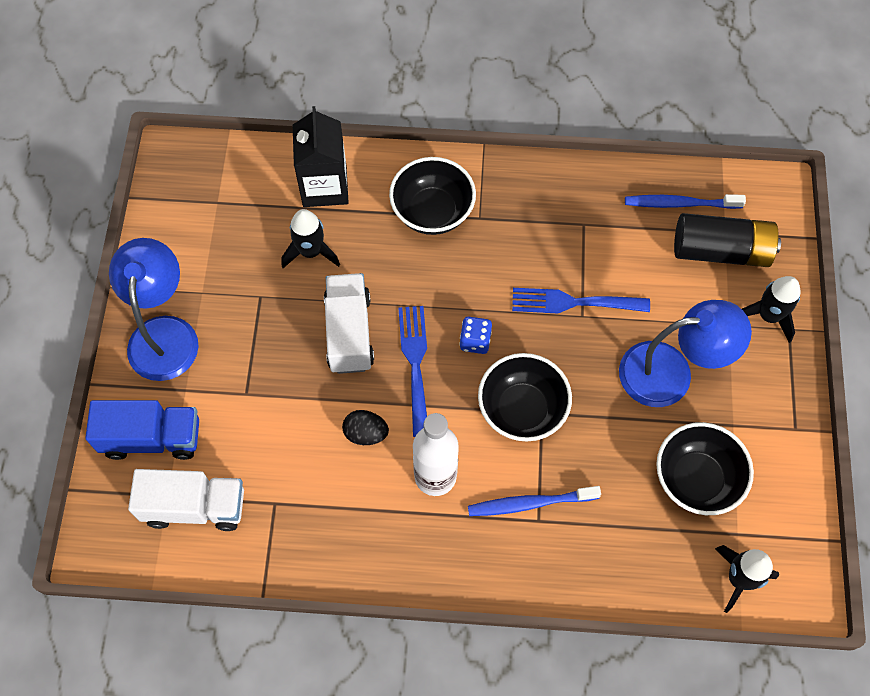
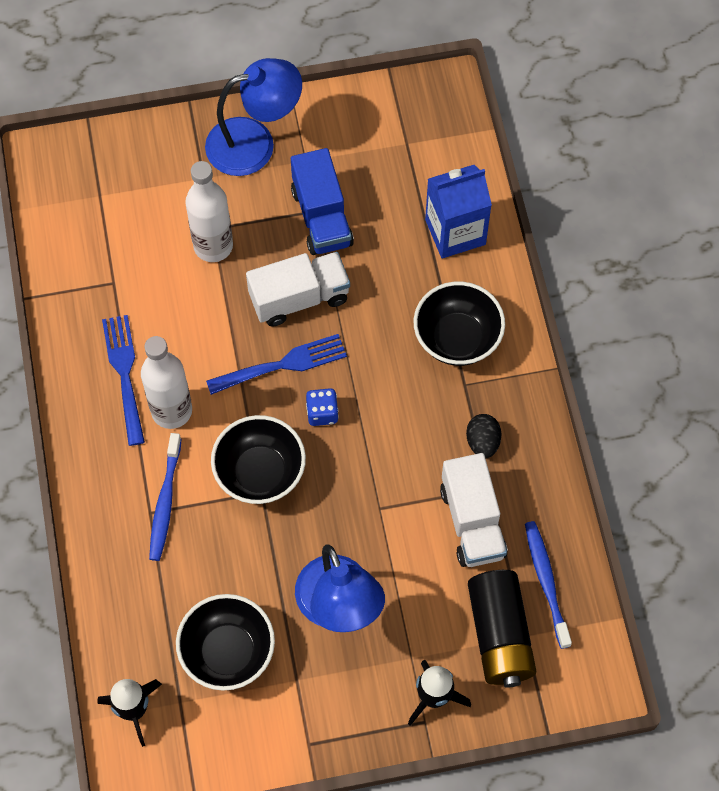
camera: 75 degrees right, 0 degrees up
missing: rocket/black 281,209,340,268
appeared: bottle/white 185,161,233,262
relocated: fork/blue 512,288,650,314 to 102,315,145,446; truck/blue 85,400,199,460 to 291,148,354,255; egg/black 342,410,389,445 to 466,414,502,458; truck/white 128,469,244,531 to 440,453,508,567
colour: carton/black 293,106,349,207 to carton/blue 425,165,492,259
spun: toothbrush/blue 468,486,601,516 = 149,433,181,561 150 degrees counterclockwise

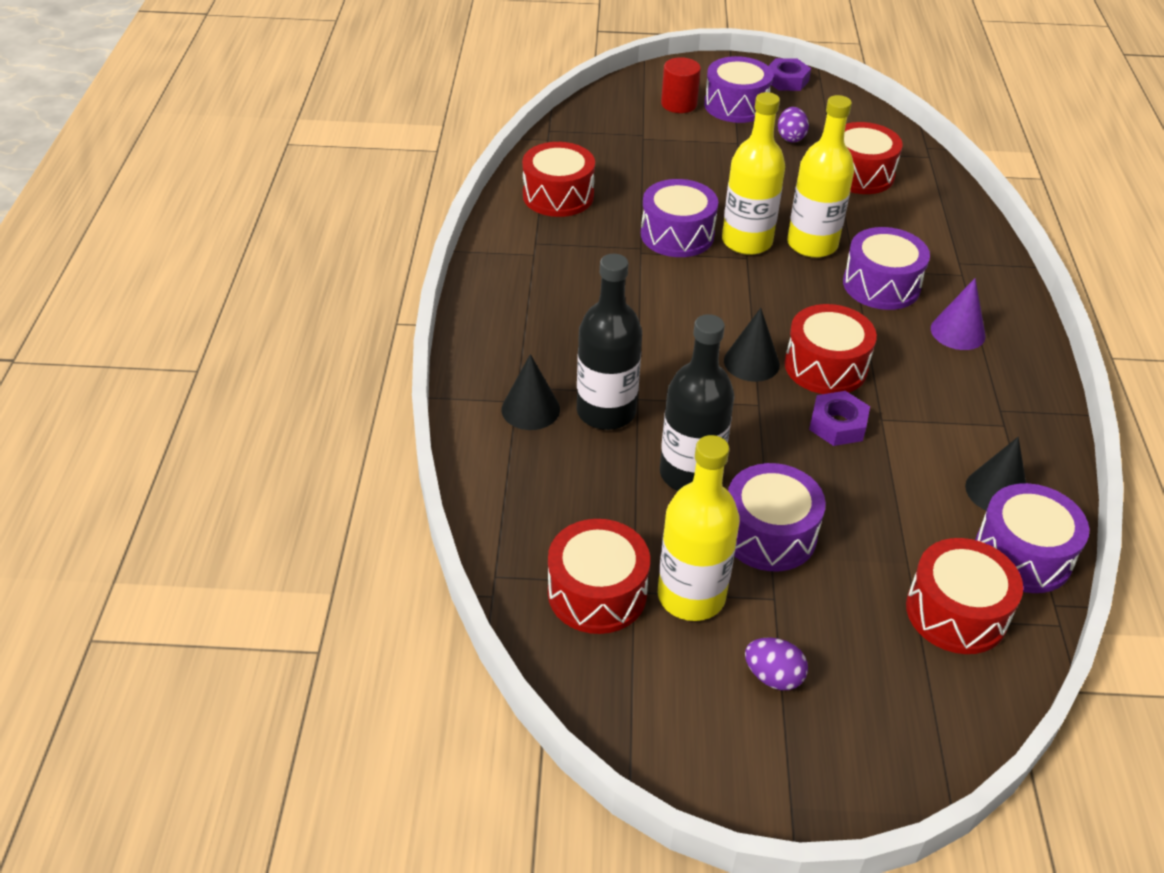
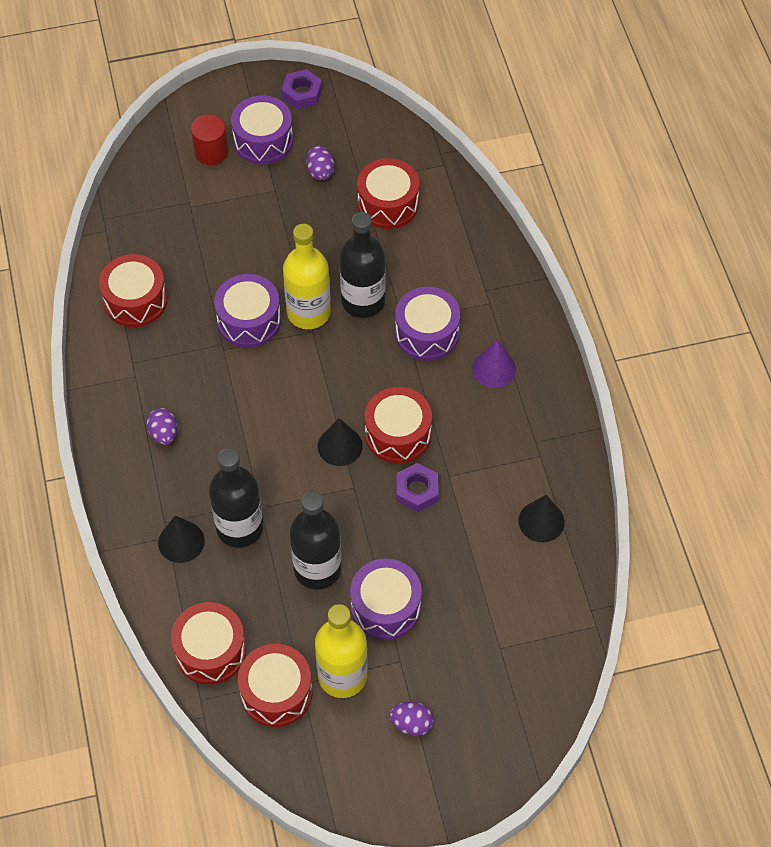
camera: 15 degrees left, 15 degrees up
missing: drum/purple 975,483,1089,593
appeared: egg/purple 146,408,178,445
relocated: drum/red 906,538,1023,654 to 171,602,246,684
colour: bottle/yellow 787,95,854,258 to bottle/black 340,212,386,318

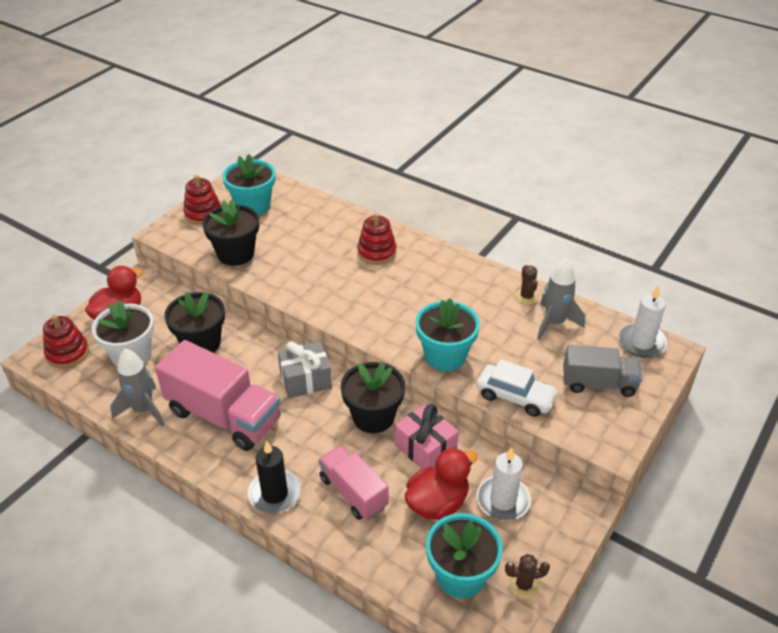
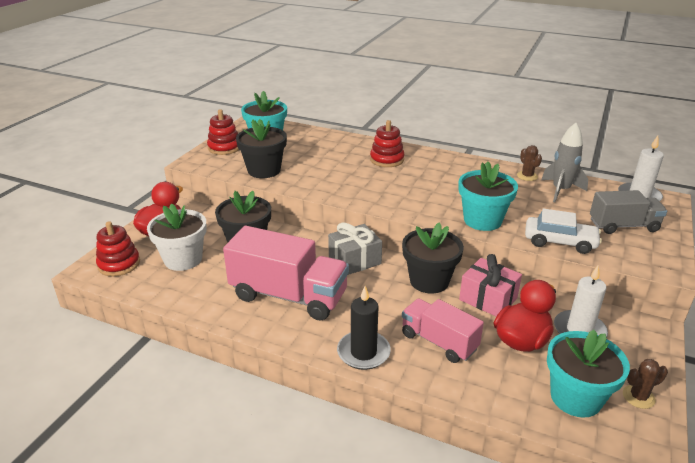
camera: 10 degrees left, 10 degrees down
missing: rocket/grey 110,349,164,426

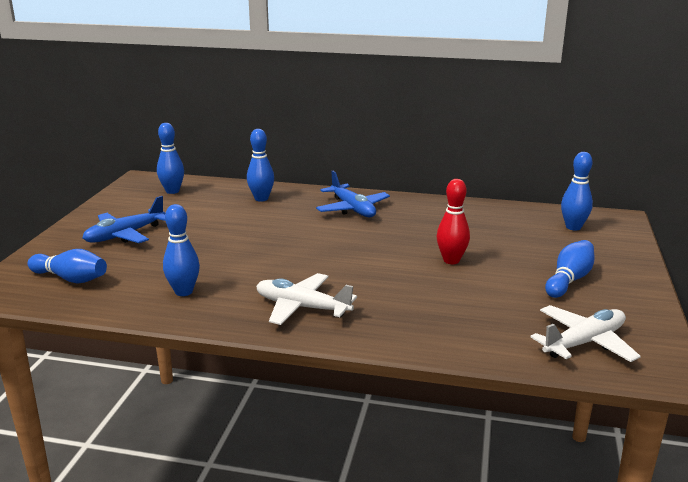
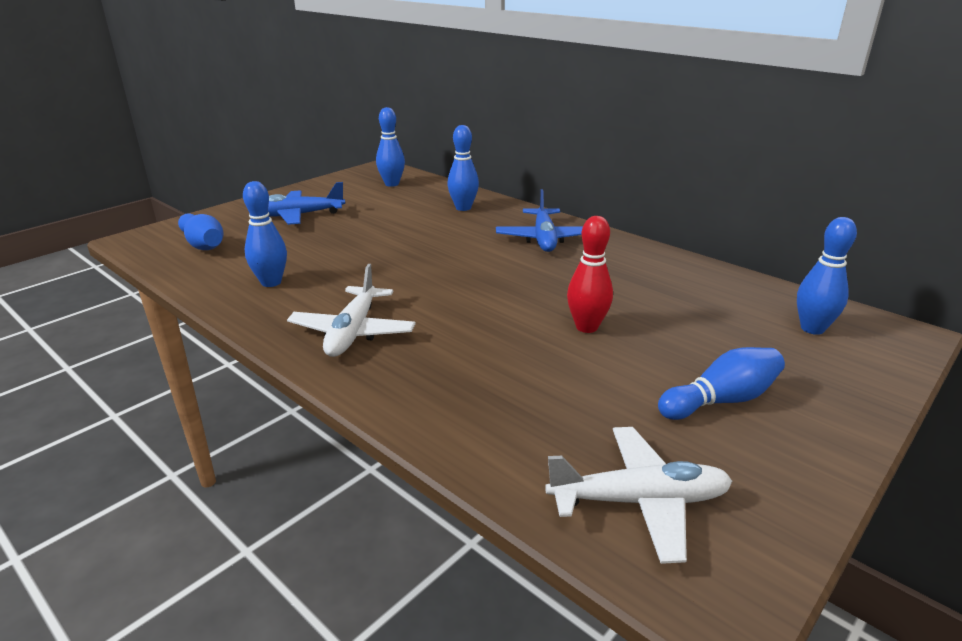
camera: 30 degrees right, 5 degrees up
spun: plane/white 256,273,357,325 = 287,264,416,357 135 degrees counterclockwise

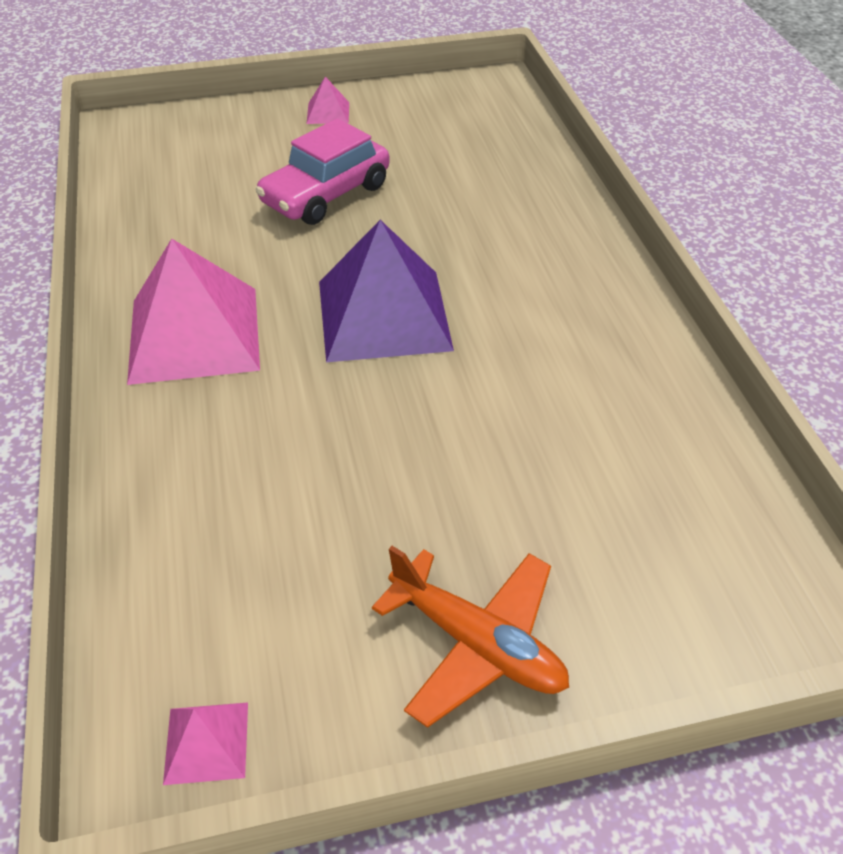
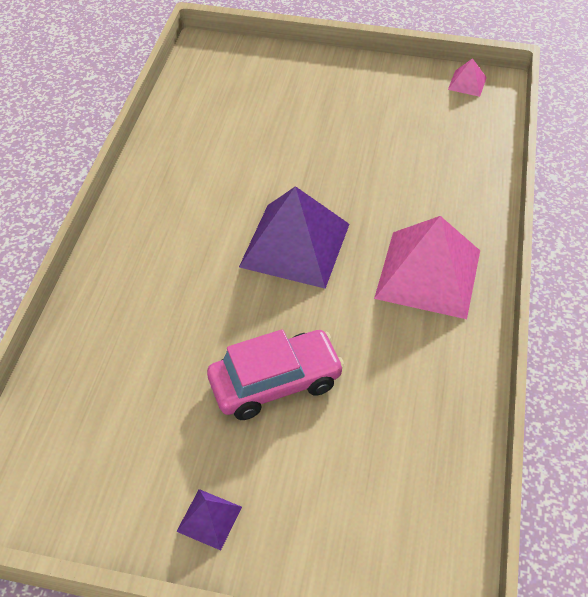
camera: 155 degrees left, 5 degrees up
missing: plane/orange 372,546,569,728
colour: pyramid/pink 307,77,349,124 to pyramid/purple 176,489,242,550

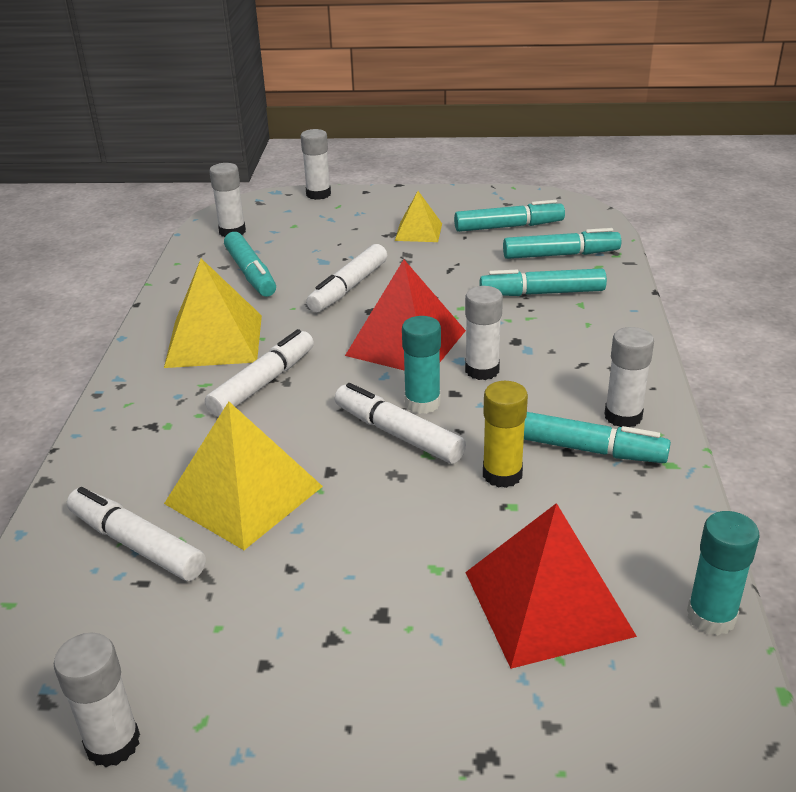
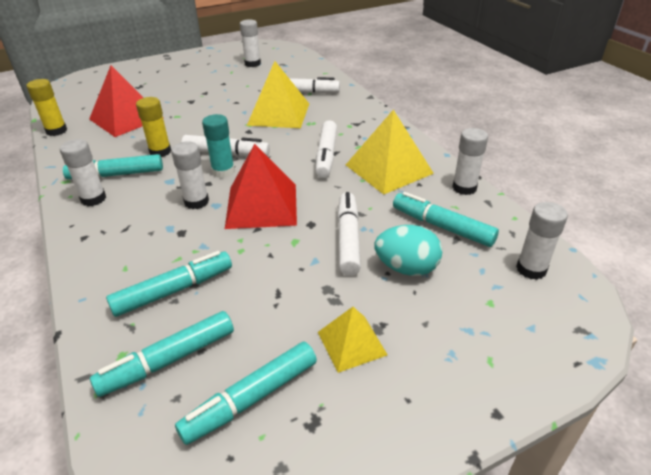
camera: 150 degrees right, 5 degrees up
appeared: egg/turquoise 374,225,443,276
relocated: glue stick/white 301,129,331,200 to 452,128,488,195
colour: glue stick/turquoise 687,511,760,635 to glue stick/yellow 26,79,67,136

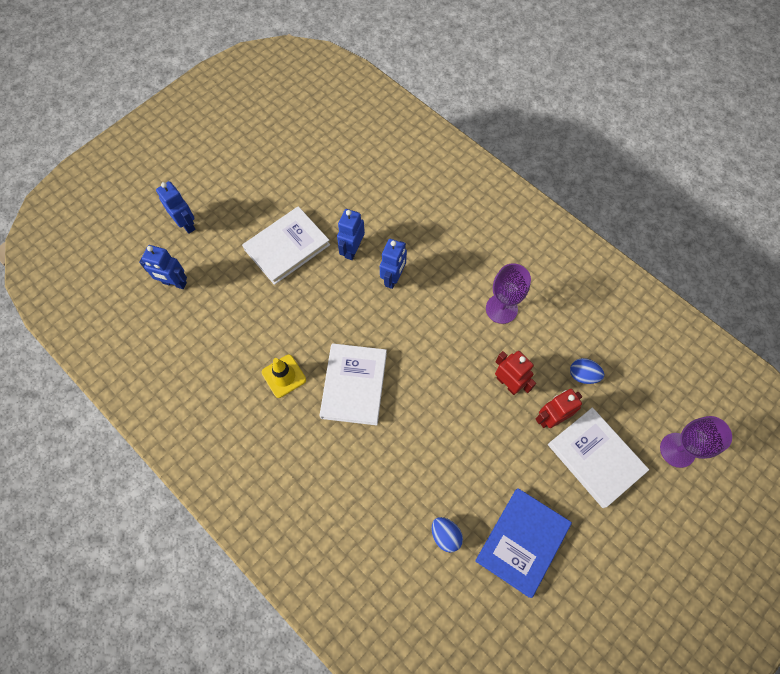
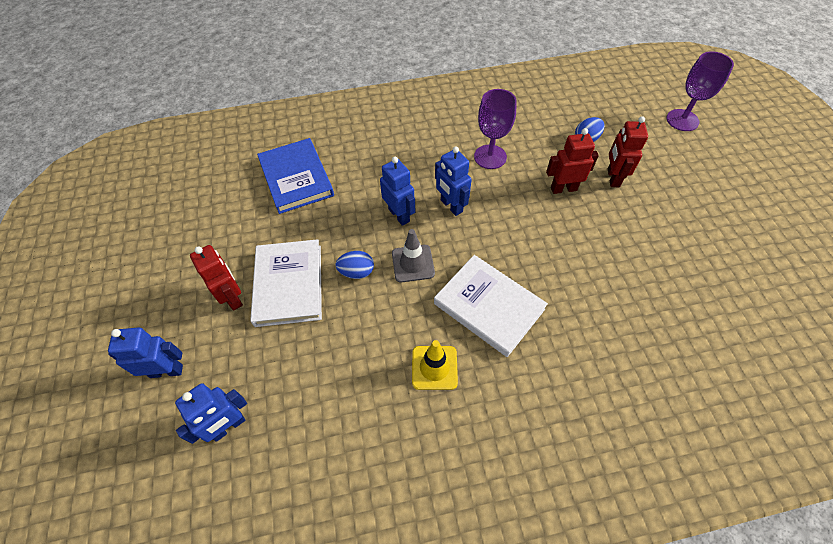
camera: 55 degrees left, 10 degrees down
missing: book/white 548,408,649,508
appeared: traffic cone/grey 392,229,435,282; robot/red 190,245,243,311
relocated: robot/blue 337,209,365,260 to 435,146,472,216; book/blue 475,488,572,598 to 257,138,334,214; egg/blue 432,517,463,553 to 335,251,374,279

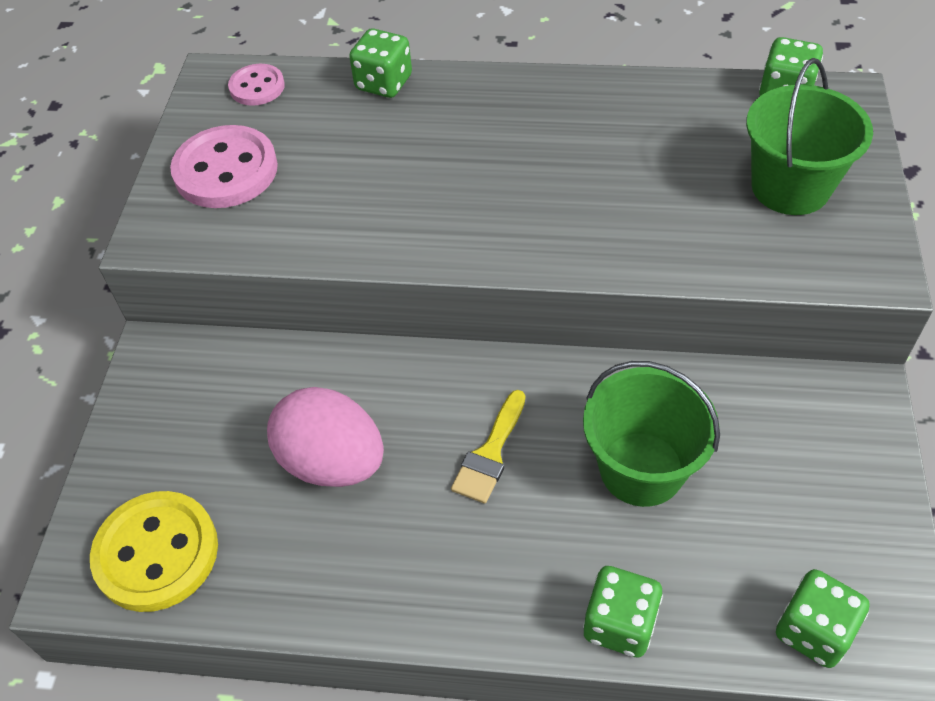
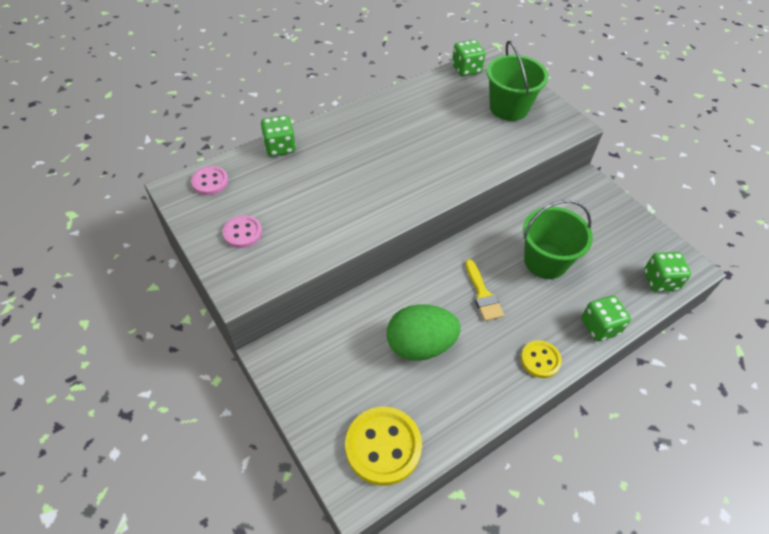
camera: 45 degrees left, 0 degrees up
appeared: button/yellow 521,340,562,378
colour: egg/pink 267,387,384,487 to egg/green 387,304,461,361
size: button/pink 170,125,278,208 = 223,215,262,248 x0.57

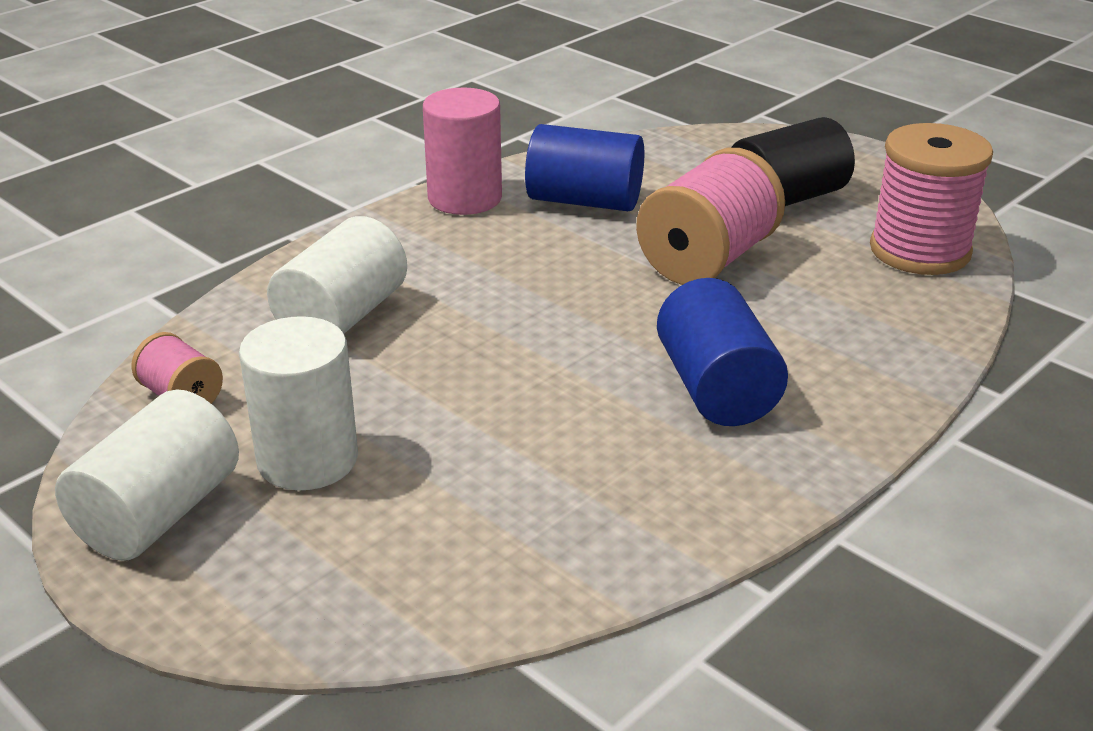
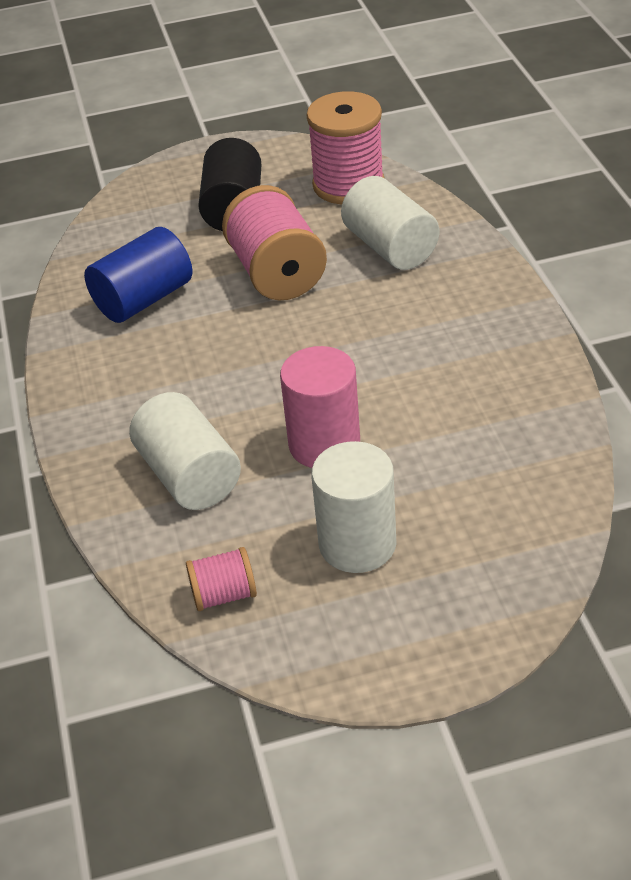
camera: 55 degrees left, 10 degrees up
missing: cylinder/blue 657,278,788,426
relocated: cylinder/pink 423,88,502,215 to 280,346,360,468; cylinder/white 55,390,239,561 to 341,176,439,270

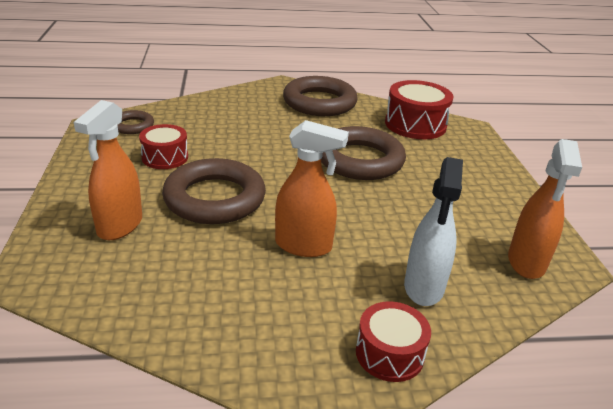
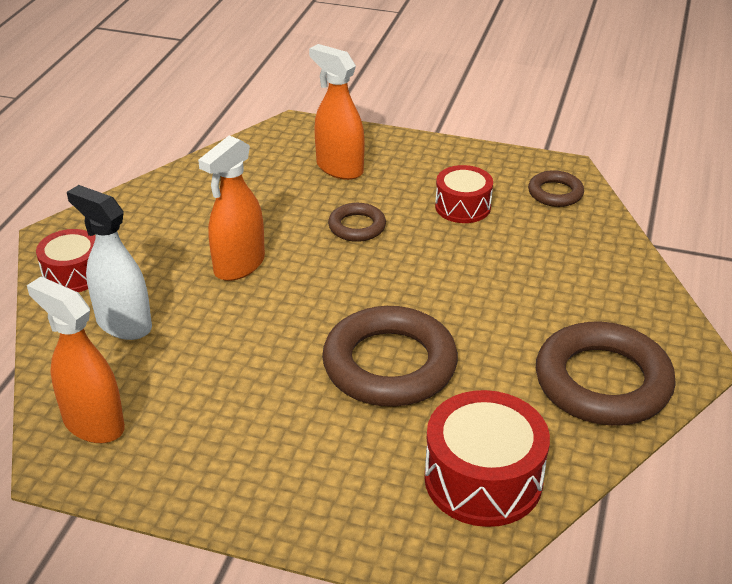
camera: 115 degrees right, 5 degrees up
size: ring/brown 162,158,266,224 = 328,203,386,242 x0.50

